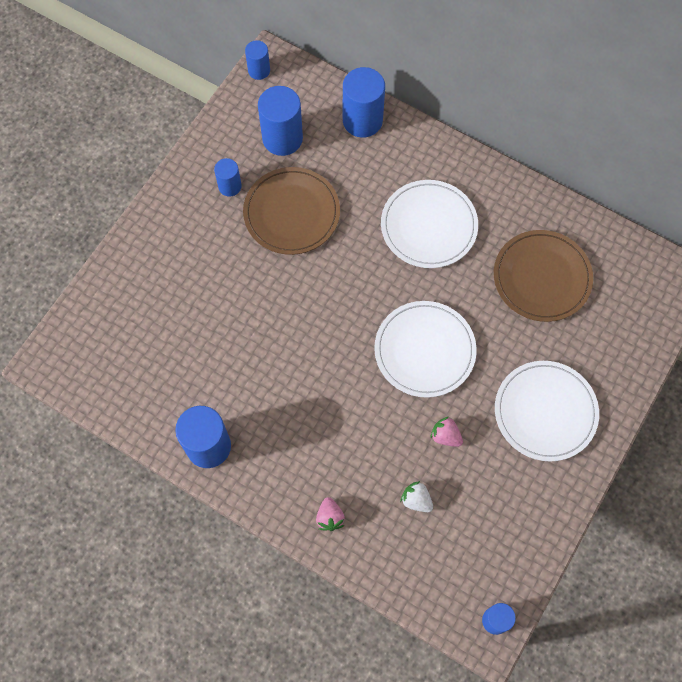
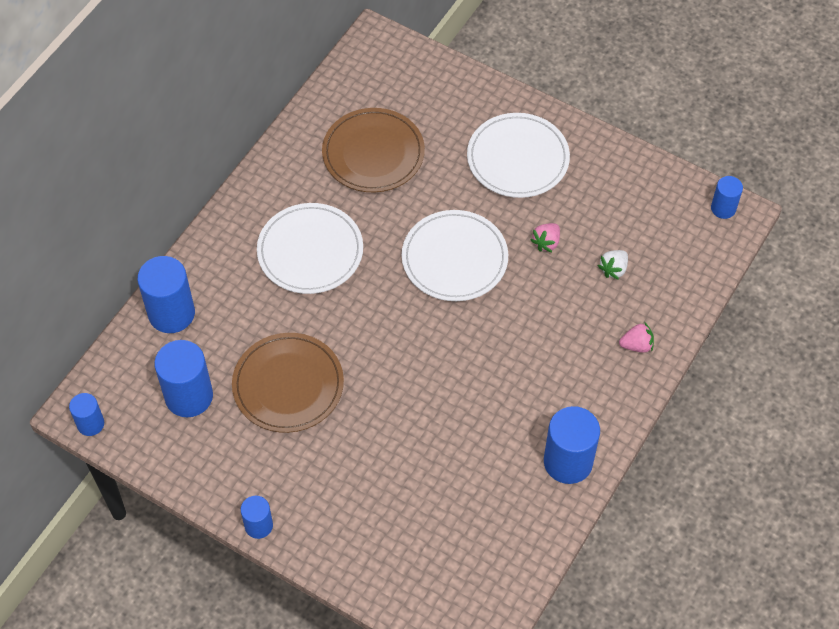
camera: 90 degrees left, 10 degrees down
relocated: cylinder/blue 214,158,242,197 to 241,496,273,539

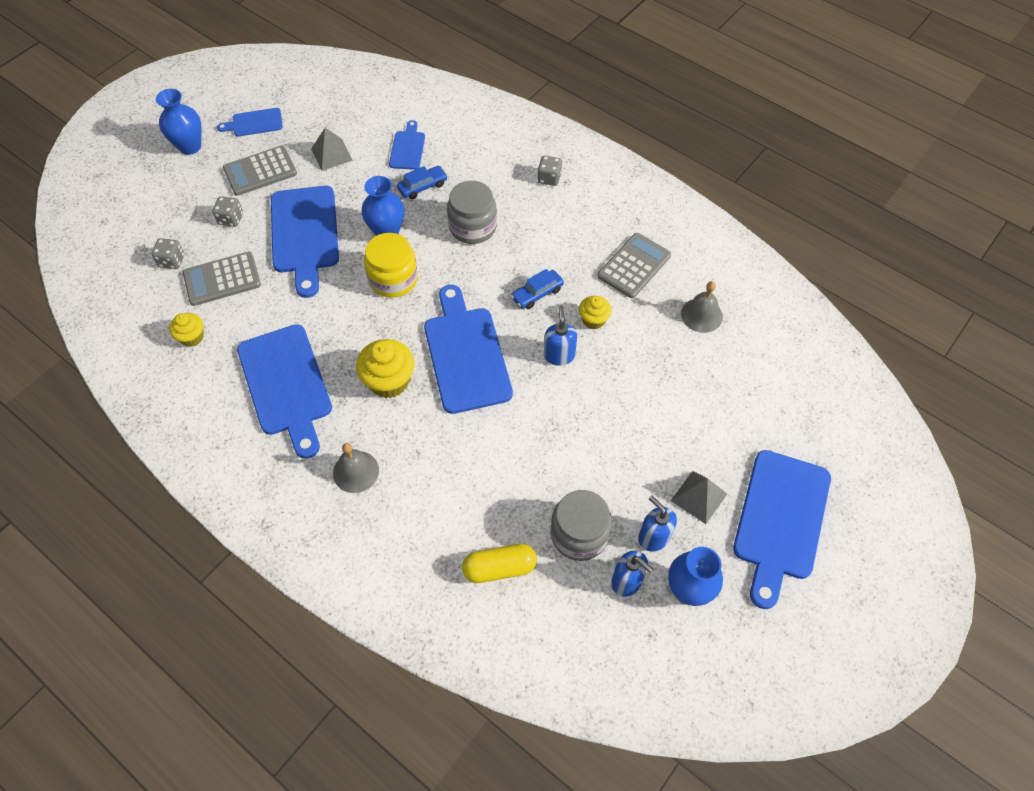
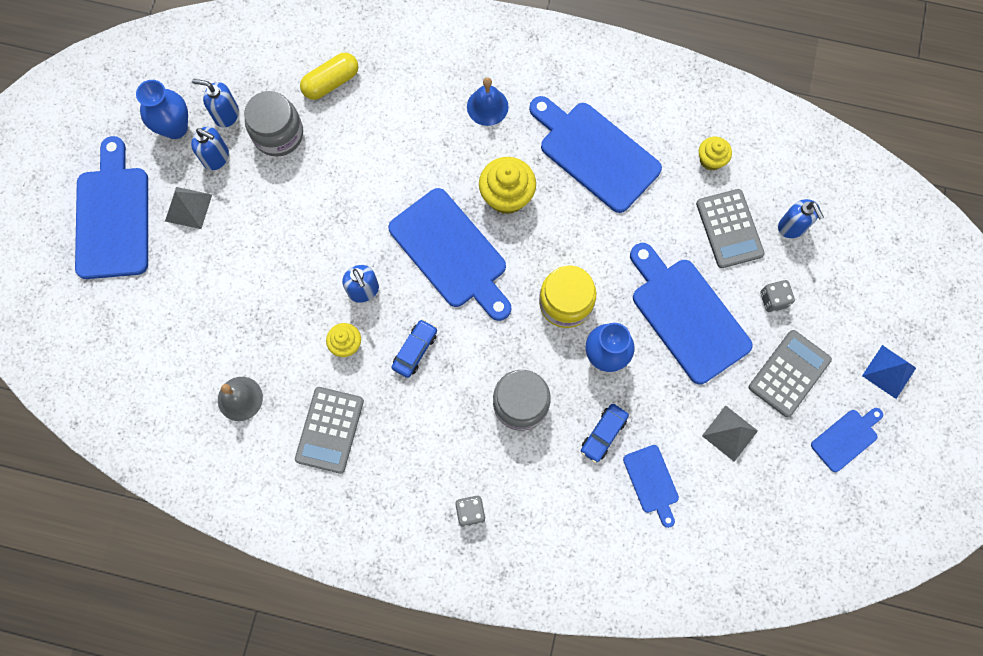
camera: 155 degrees right, 15 degrees up
exchanged: vase/blue 156,89,201,155 to pyramid/blue 862,345,916,399; dice/grey 152,238,184,269 to soap dispenser/blue 778,199,824,238
colour: bell/grey 333,443,379,493 to bell/blue 467,77,509,126
spun: calculator/grey 183,252,261,306 = 696,189,765,268 120 degrees clockwise

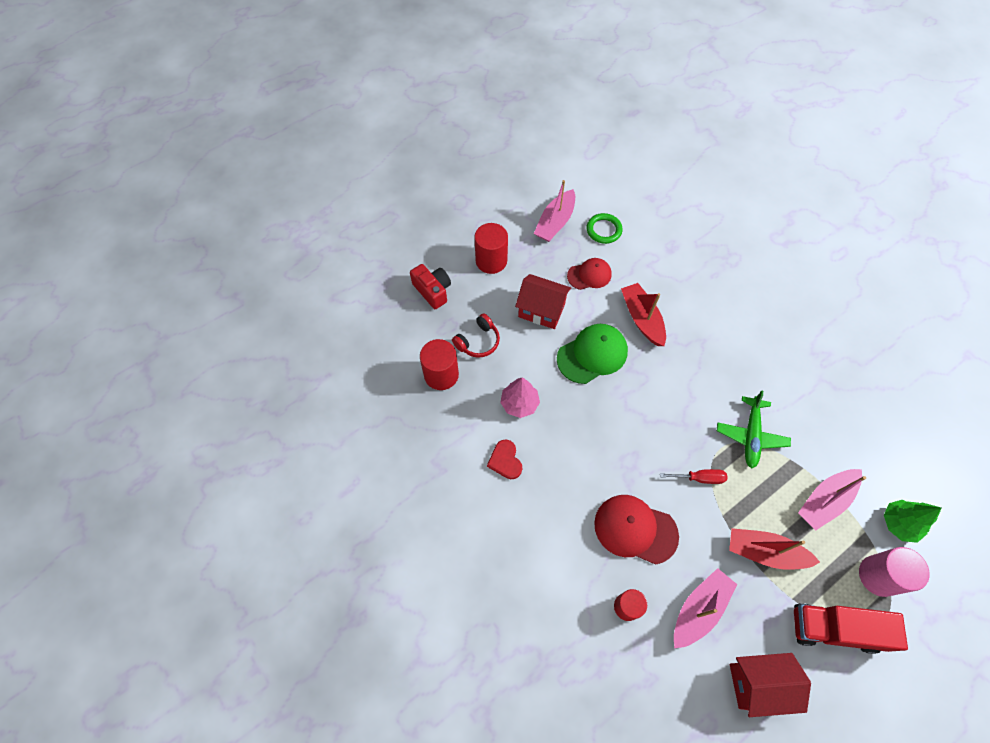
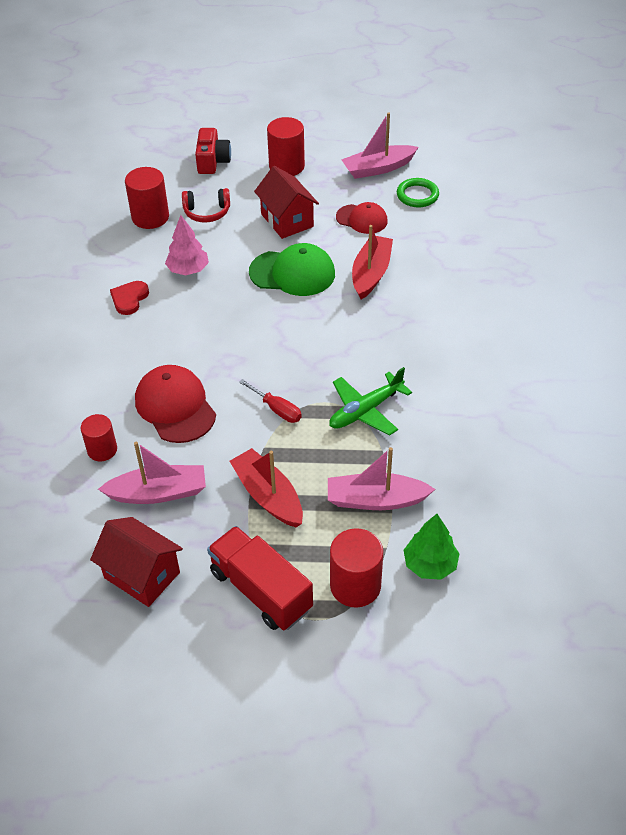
camera: 40 degrees right, 15 degrees down
colour: cylinder/pink 859,547,930,597 to cylinder/red 330,528,383,607

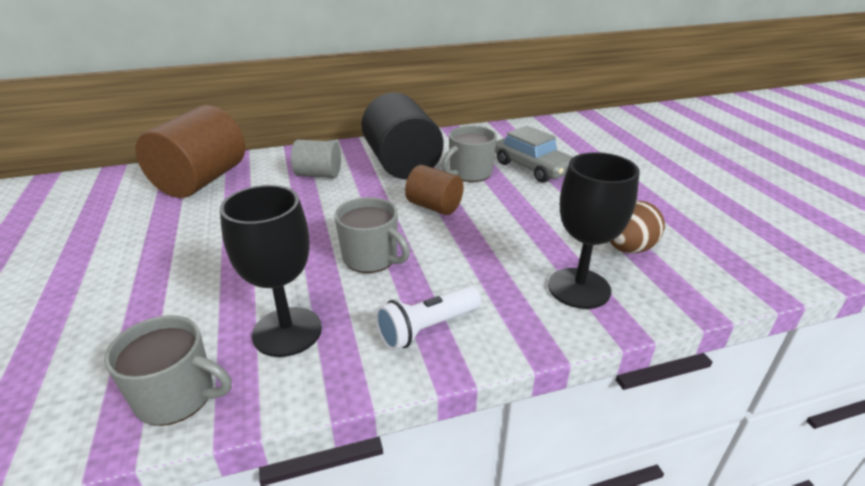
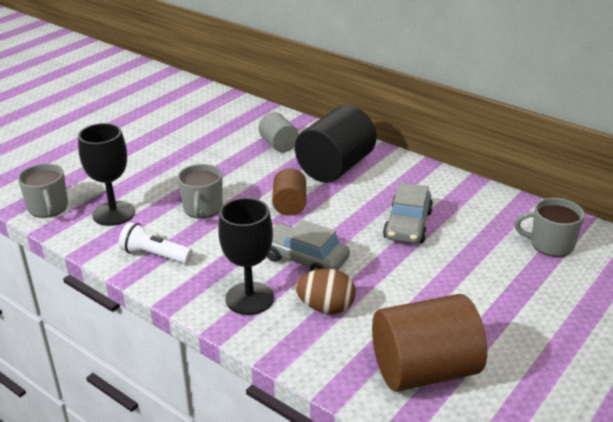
camera: 55 degrees right, 0 degrees up
appeared: car/grey 267,220,350,271
relocated: cylinder/brown 135,105,245,198 to 372,294,487,392; mug/grey 442,126,497,182 to 514,198,585,257

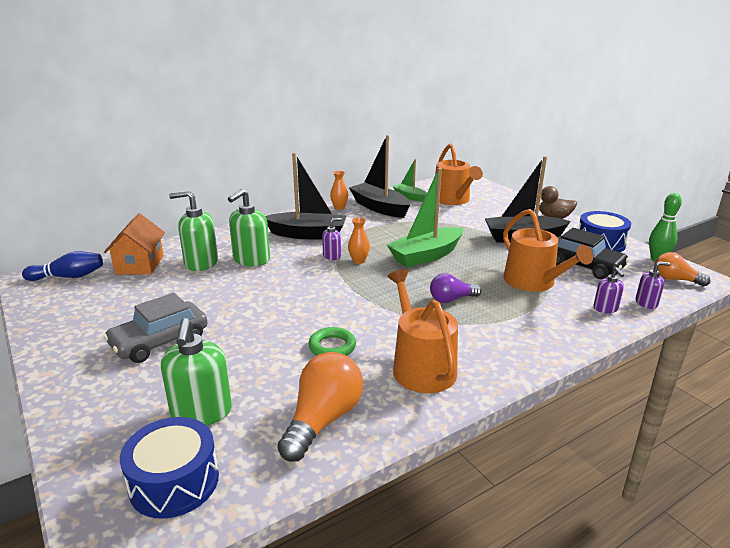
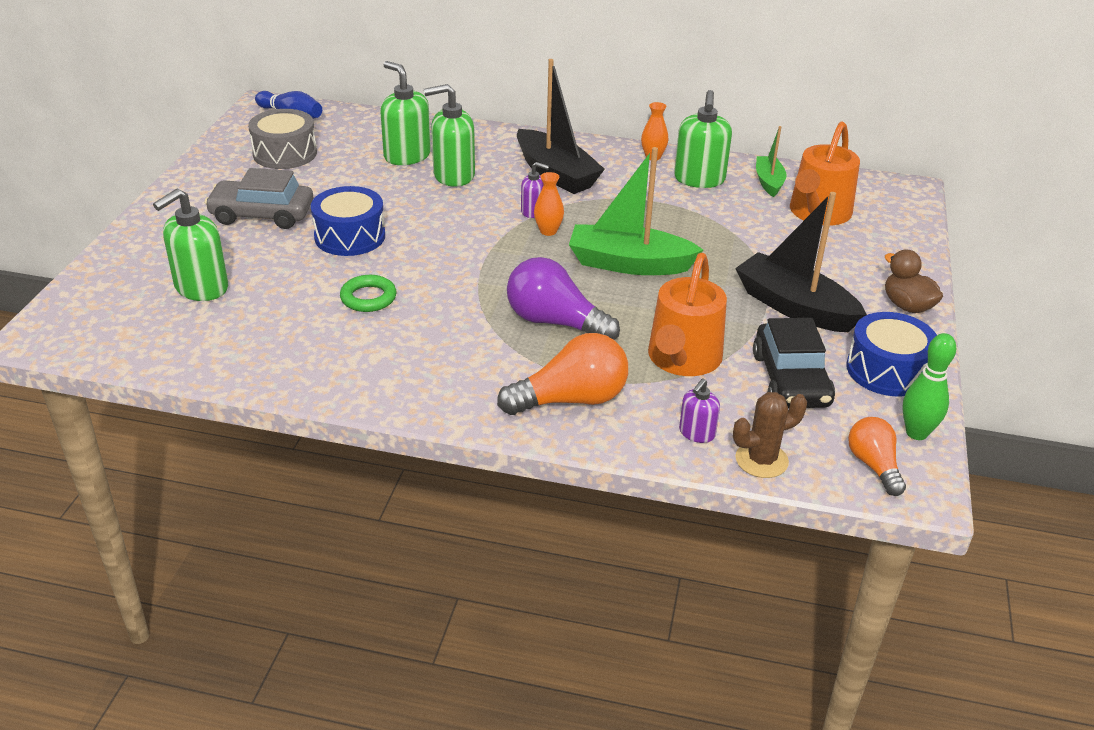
camera: 45 degrees right, 10 degrees up
missing: house/orange 104,213,165,274; watering can/orange 387,269,458,393
appeared: drum/grey 248,109,317,169
relocated: light bulb/orange 277,352,363,462 to 497,333,628,415; drum/blue 120,417,219,519 to 311,186,385,256
exchanged: boat/black 349,135,410,218 to soap dispenser/green 674,90,732,188; soap dispenser/purple 636,261,670,309 to cactus/brown 733,392,807,478
size: light bulb/purple 430,273,482,303 = 507,257,620,340 x1.62

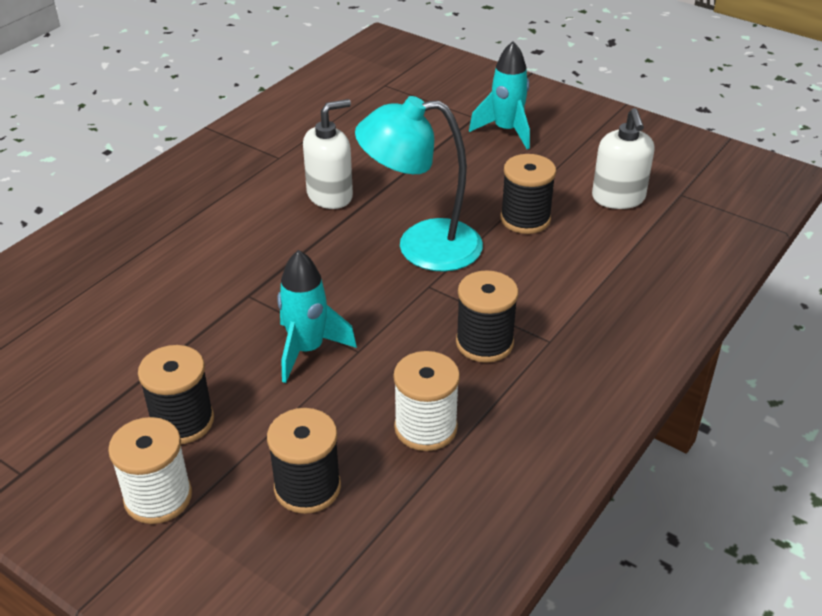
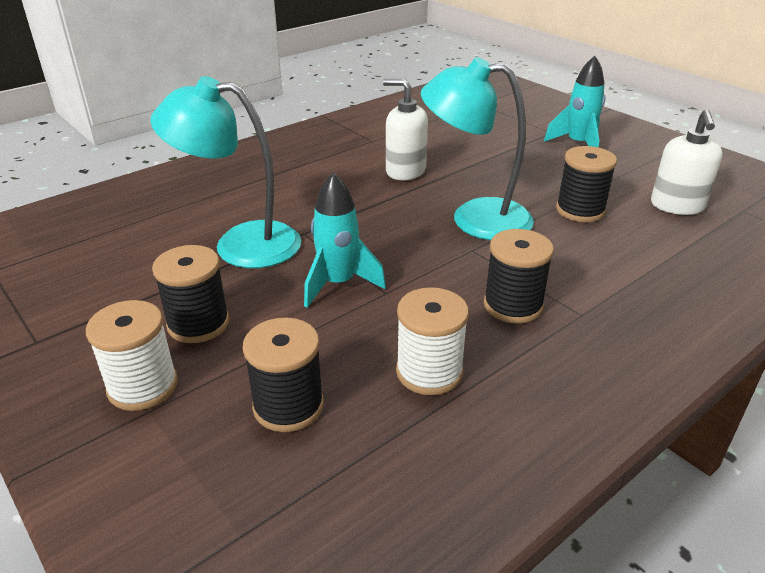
camera: 15 degrees right, 5 degrees down
appeared: lamp/turquoise 151,76,301,268
spun: soap dispenser/white 303,99,353,209 = 383,79,428,180 135 degrees counterclockwise

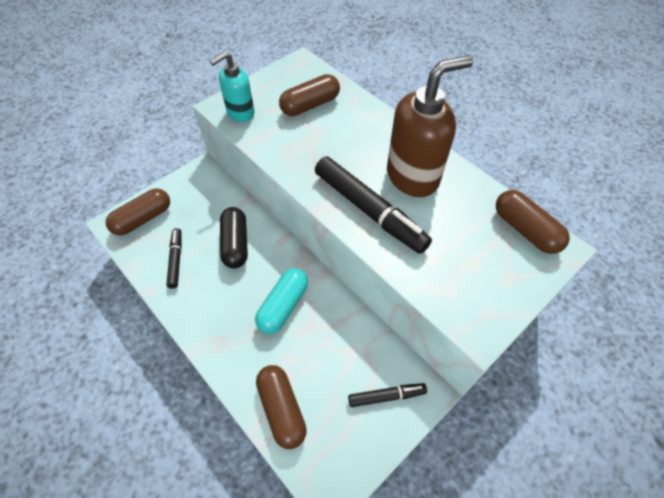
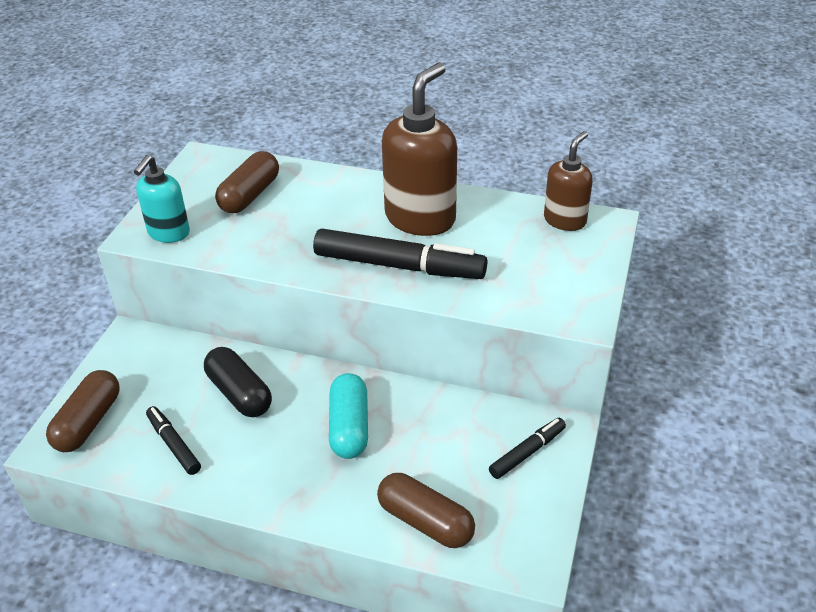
camera: 30 degrees left, 15 degrees down
exchanged: capsule/brown 496,190,570,254 to soap dispenser/brown 544,131,593,231

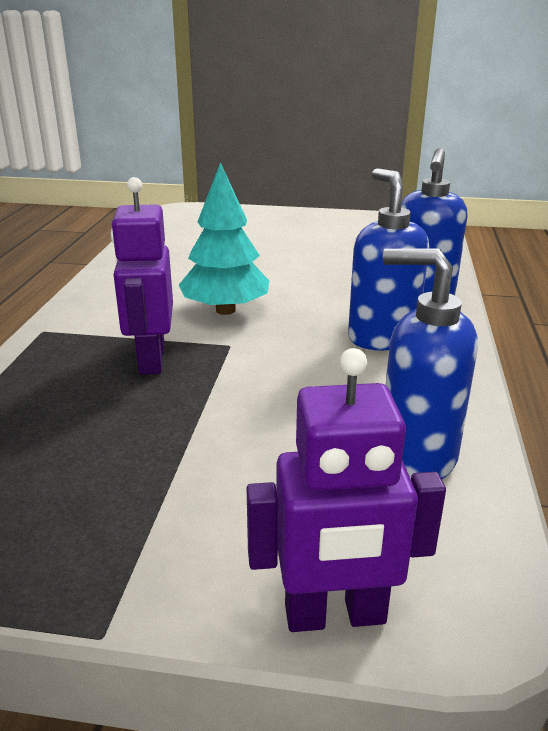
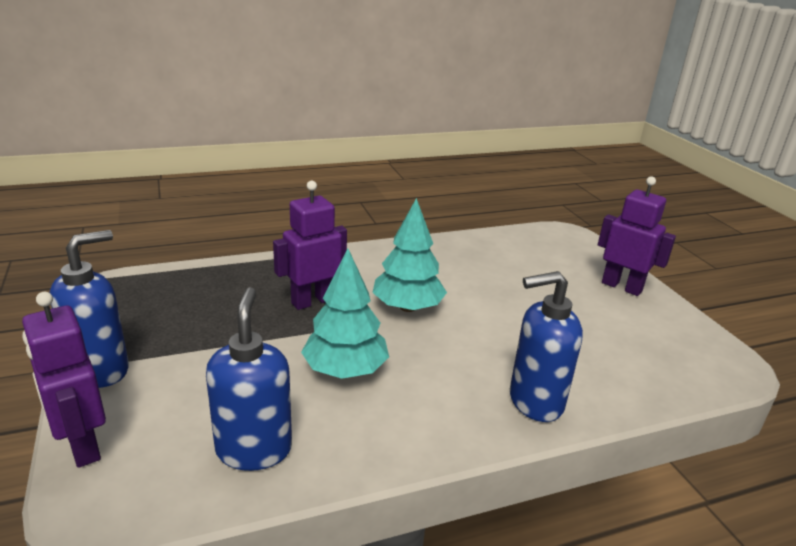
camera: 60 degrees right, 0 degrees up
appeared: robot/purple 598,176,676,296; tree/turquoise 301,249,389,379
relocated: soap dispenser/blue 348,168,429,350 to 50,230,129,388

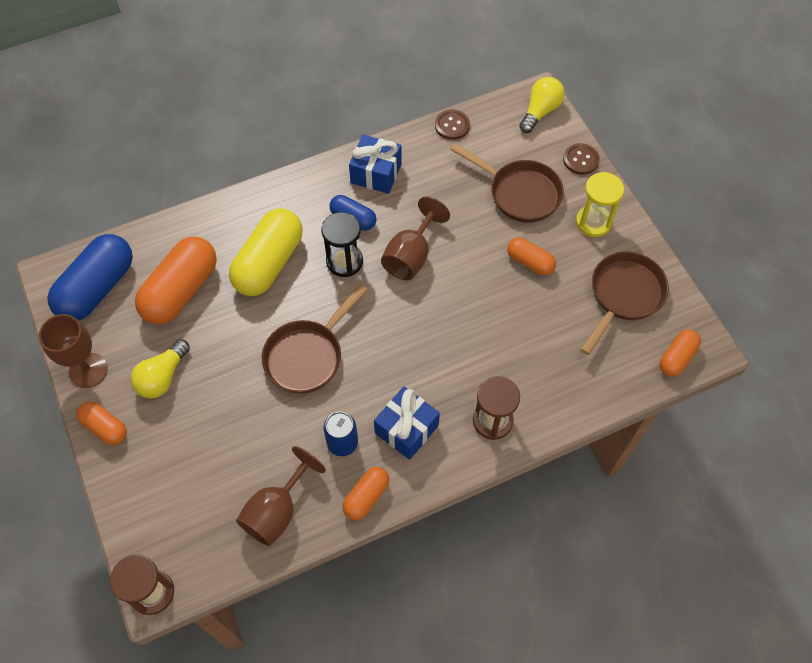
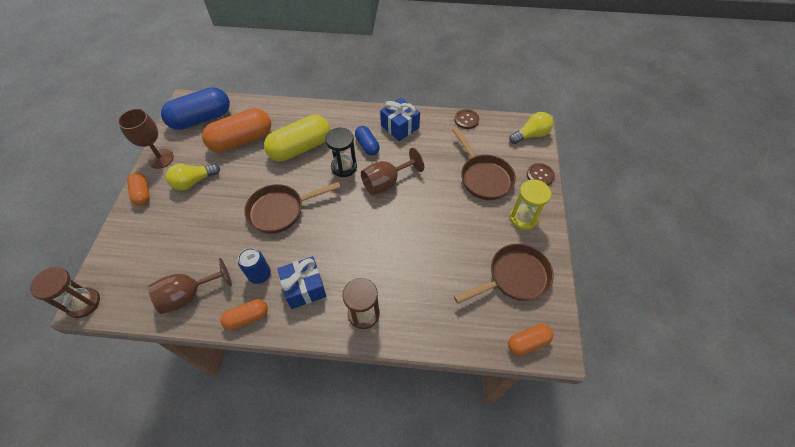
camera: 30 degrees right, 5 degrees down
missing: capsule/orange 507,238,556,275

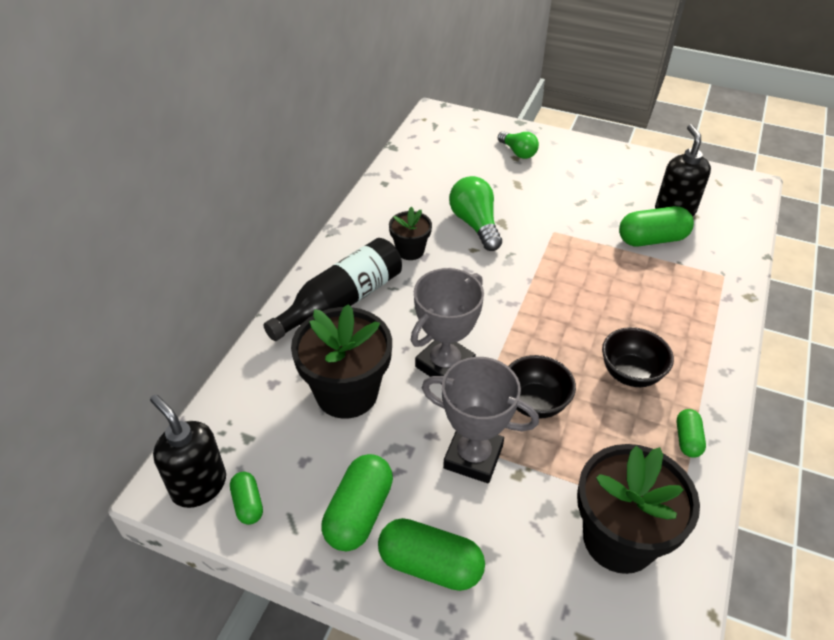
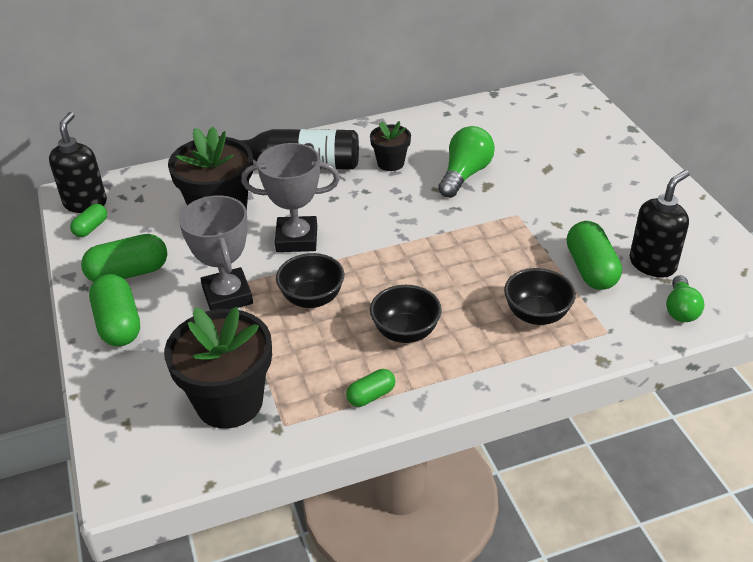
camera: 50 degrees right, 5 degrees down
appeared: bowl/black 504,268,576,325
relocated: light bulb/green 498,131,539,159 to 666,275,704,322
spun: capsule/green 619,206,694,247 = 567,221,622,290 45 degrees clockwise

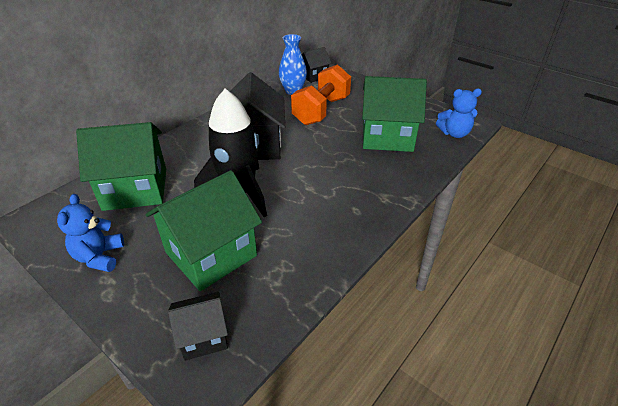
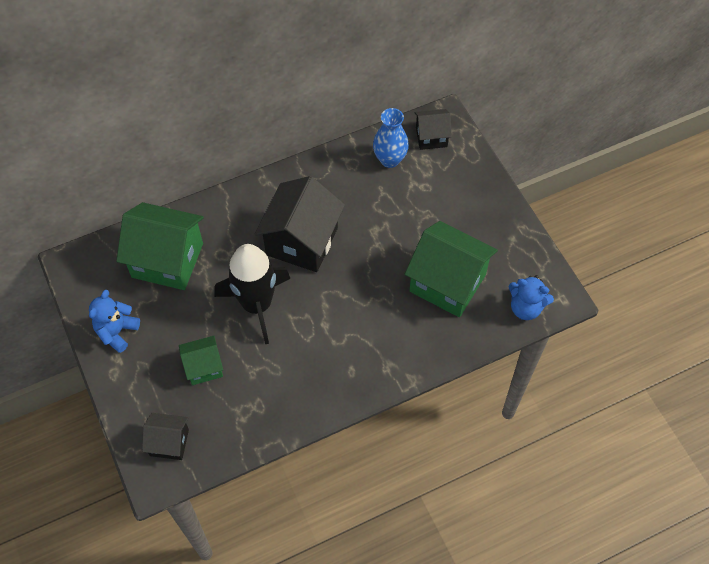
camera: 25 degrees right, 20 degrees up
missing: dumbbell/orange 291,64,351,125
size: house/green 145,170,262,291 = 179,336,223,385 x0.53

